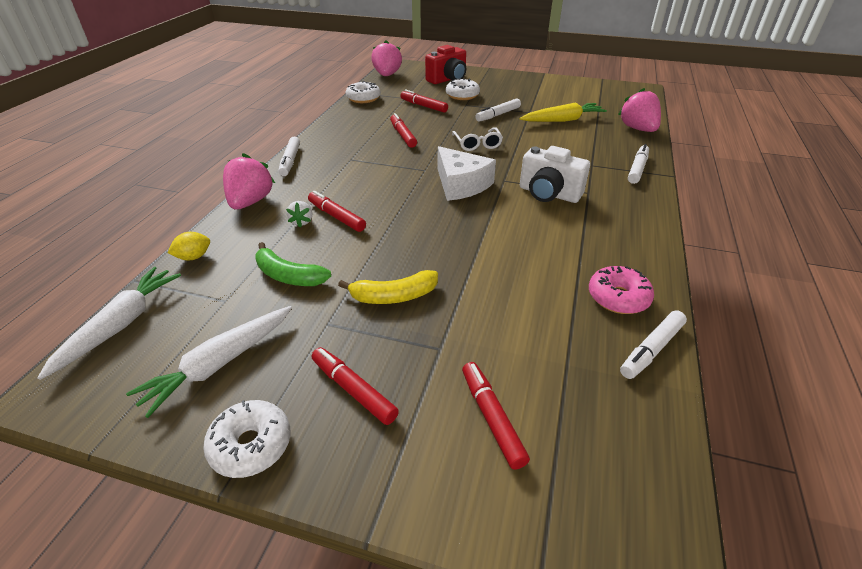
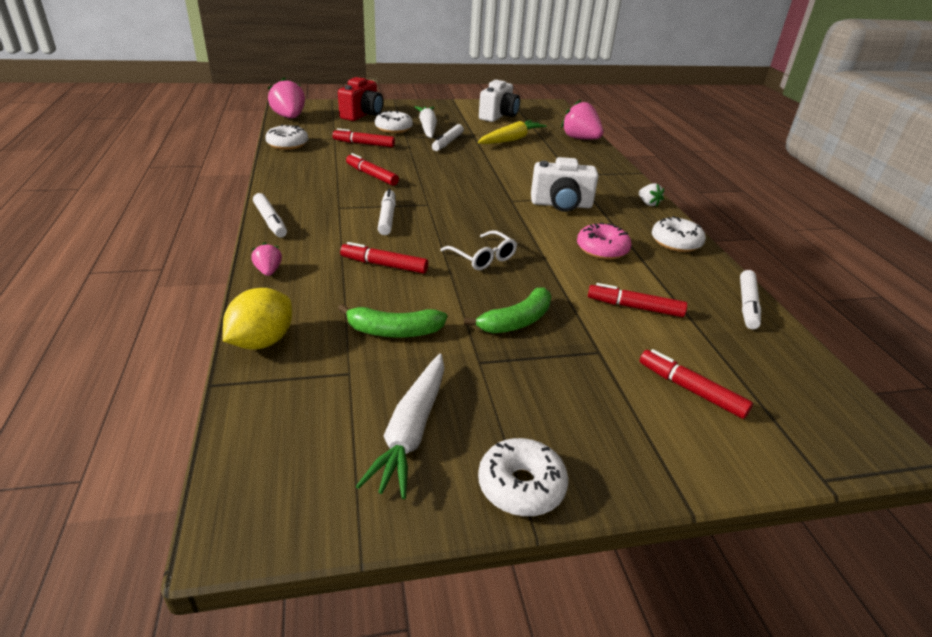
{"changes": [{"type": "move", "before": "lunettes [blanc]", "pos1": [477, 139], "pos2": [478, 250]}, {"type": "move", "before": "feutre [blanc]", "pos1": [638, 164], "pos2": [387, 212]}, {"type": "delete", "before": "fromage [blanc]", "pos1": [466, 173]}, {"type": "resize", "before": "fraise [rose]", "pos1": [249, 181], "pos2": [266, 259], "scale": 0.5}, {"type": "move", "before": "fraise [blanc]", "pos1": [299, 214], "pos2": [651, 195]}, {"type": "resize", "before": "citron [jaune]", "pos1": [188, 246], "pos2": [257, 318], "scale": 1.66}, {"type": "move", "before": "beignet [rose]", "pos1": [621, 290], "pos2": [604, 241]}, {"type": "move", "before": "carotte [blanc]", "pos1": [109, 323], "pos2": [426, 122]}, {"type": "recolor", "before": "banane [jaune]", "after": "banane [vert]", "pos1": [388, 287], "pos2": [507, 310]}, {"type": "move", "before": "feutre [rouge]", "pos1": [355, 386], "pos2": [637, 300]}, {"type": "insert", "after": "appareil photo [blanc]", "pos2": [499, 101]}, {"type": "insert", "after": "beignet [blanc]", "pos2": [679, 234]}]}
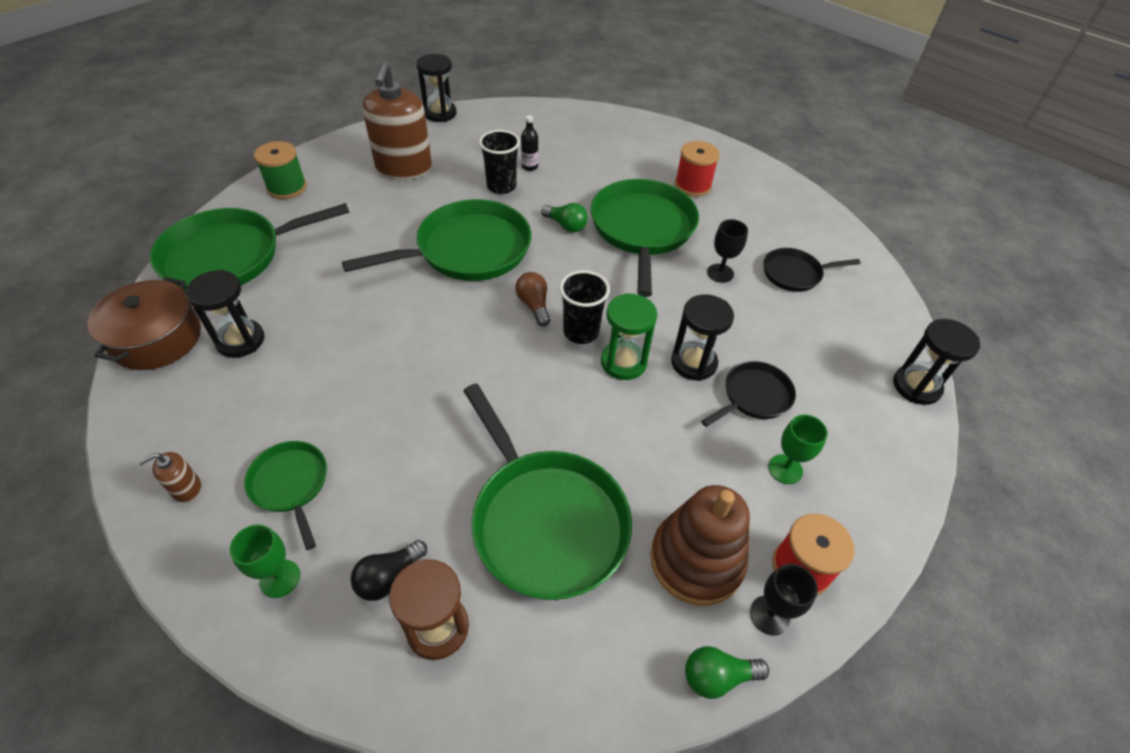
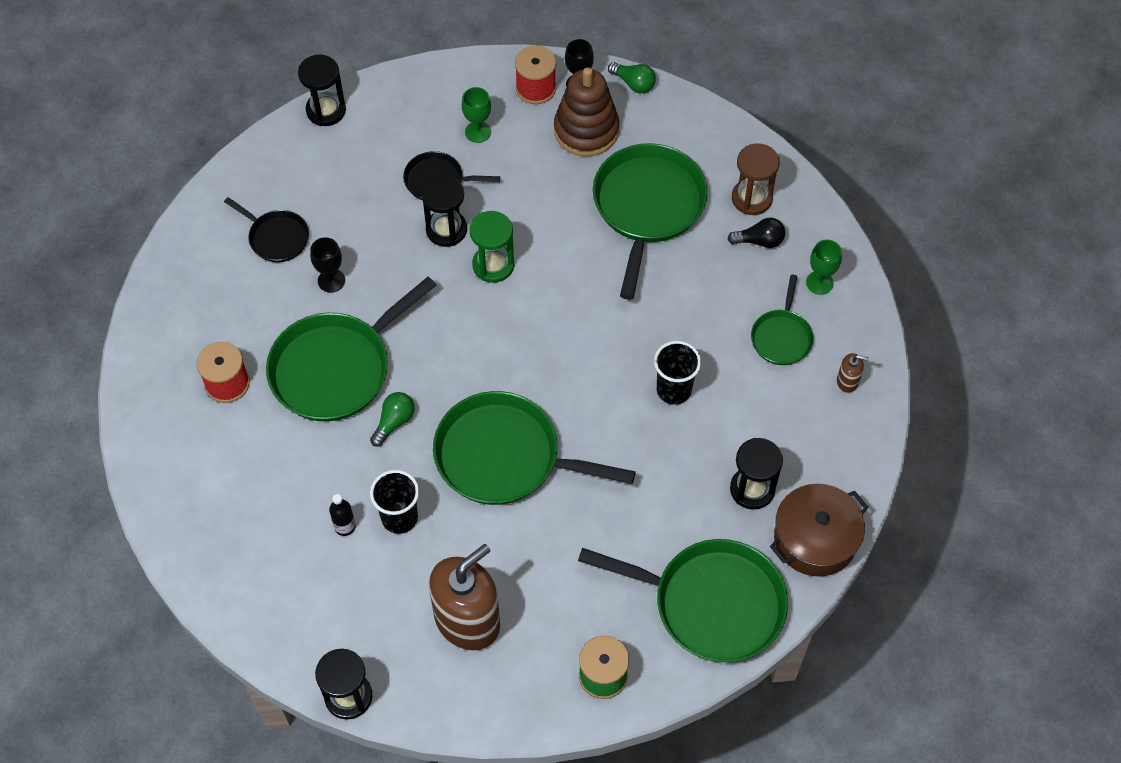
{"changes": [{"type": "rotate", "before": "ampoule [vert]", "pos1": [564, 217], "pos2": [392, 419], "turn": 45}, {"type": "move", "before": "gobelet [noir]", "pos1": [585, 307], "pos2": [677, 373]}, {"type": "delete", "before": "ampoule [marron]", "pos1": [532, 299]}]}
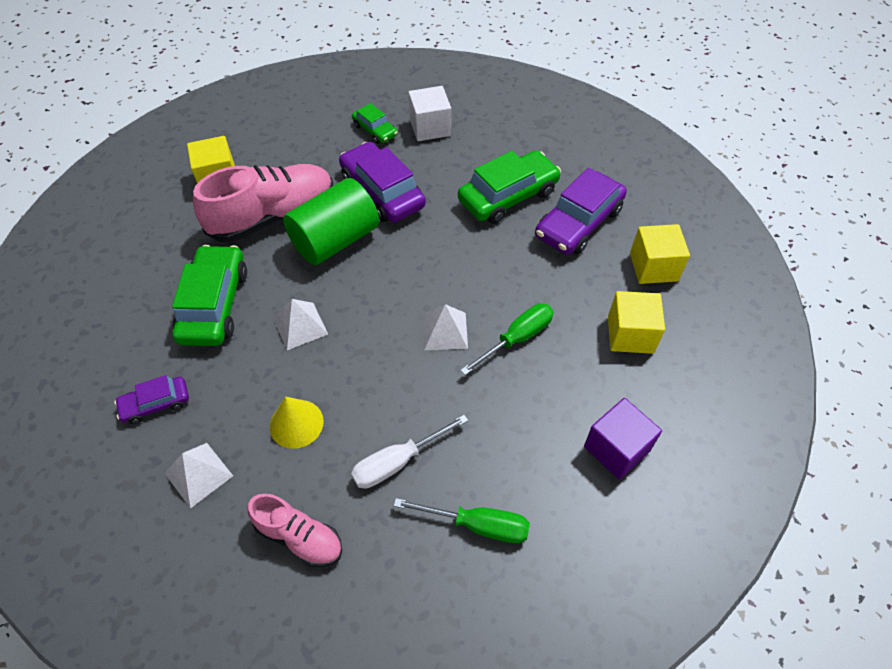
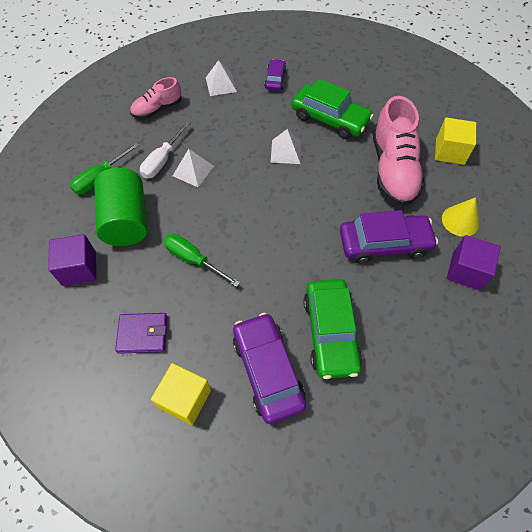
{"changes": [{"type": "delete", "before": "cube [blanc]", "pos1": [429, 113]}, {"type": "replace", "before": "voiture [vert]", "after": "cube [violet]", "pos1": [375, 123], "pos2": [474, 263]}, {"type": "move", "before": "cylindre [vert]", "pos1": [331, 221], "pos2": [120, 206]}, {"type": "replace", "before": "cube [jaune]", "after": "portefeuille [violet]", "pos1": [636, 322], "pos2": [141, 333]}, {"type": "rotate", "before": "tournevis [vert]", "pos1": [507, 339], "pos2": [202, 260], "turn": 135}, {"type": "move", "before": "pyramide [blanc]", "pos1": [445, 327], "pos2": [193, 168]}, {"type": "move", "before": "cône [jaune]", "pos1": [296, 423], "pos2": [460, 217]}, {"type": "rotate", "before": "tournevis [blanc]", "pos1": [409, 452], "pos2": [165, 150], "turn": -150}]}
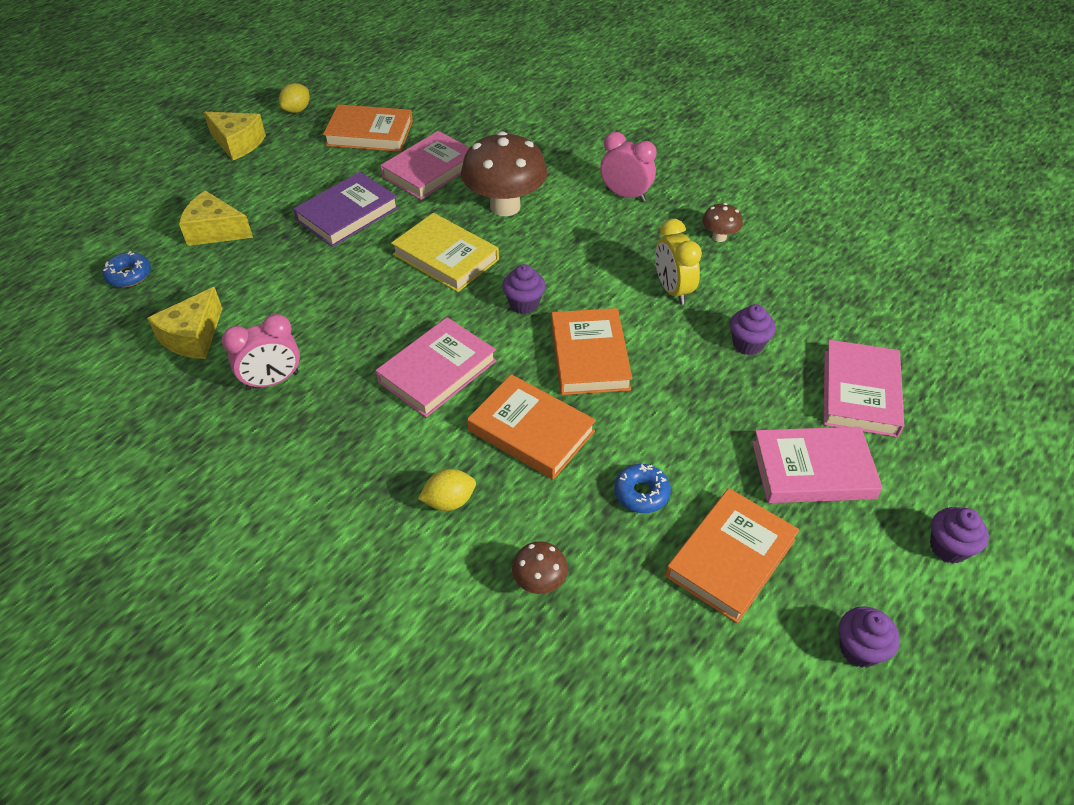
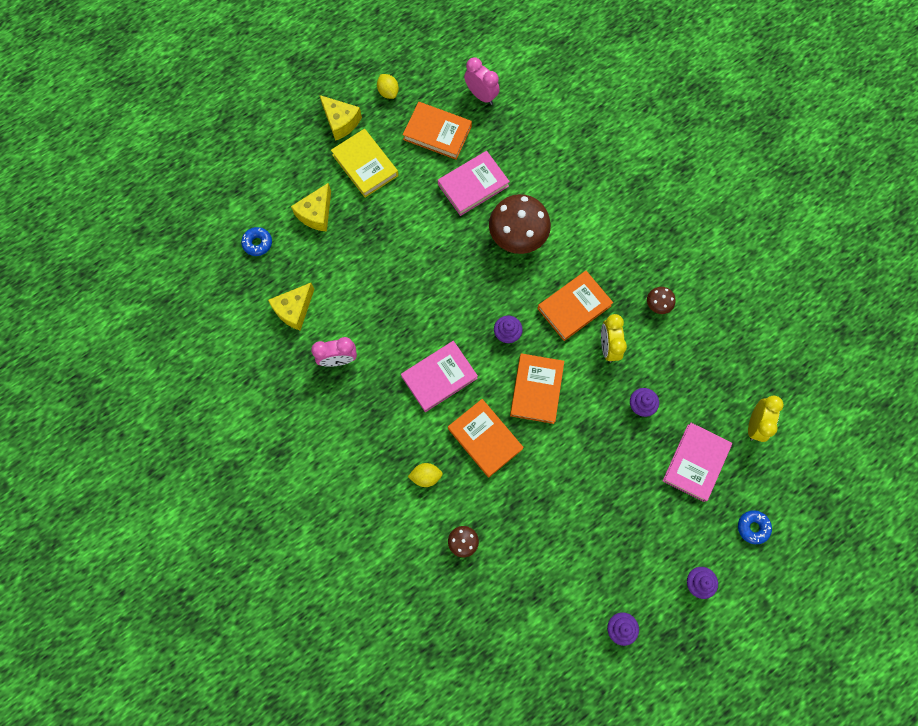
{"changes": [{"type": "rotate", "before": "citron [jaune]", "pos1": [294, 98], "pos2": [388, 86], "turn": -75}, {"type": "move", "before": "réveil [rose]", "pos1": [628, 167], "pos2": [482, 81]}, {"type": "delete", "before": "livre [violet]", "pos1": [346, 209]}, {"type": "rotate", "before": "fromage [jaune]", "pos1": [216, 218], "pos2": [311, 207], "turn": -90}, {"type": "move", "before": "livre [jaune]", "pos1": [445, 252], "pos2": [365, 163]}, {"type": "delete", "before": "livre [rose]", "pos1": [817, 465]}, {"type": "move", "before": "beignet [bleu]", "pos1": [642, 488], "pos2": [755, 527]}, {"type": "move", "before": "livre [orange]", "pos1": [732, 555], "pos2": [575, 306]}, {"type": "insert", "after": "réveil [jaune]", "pos2": [766, 419]}]}
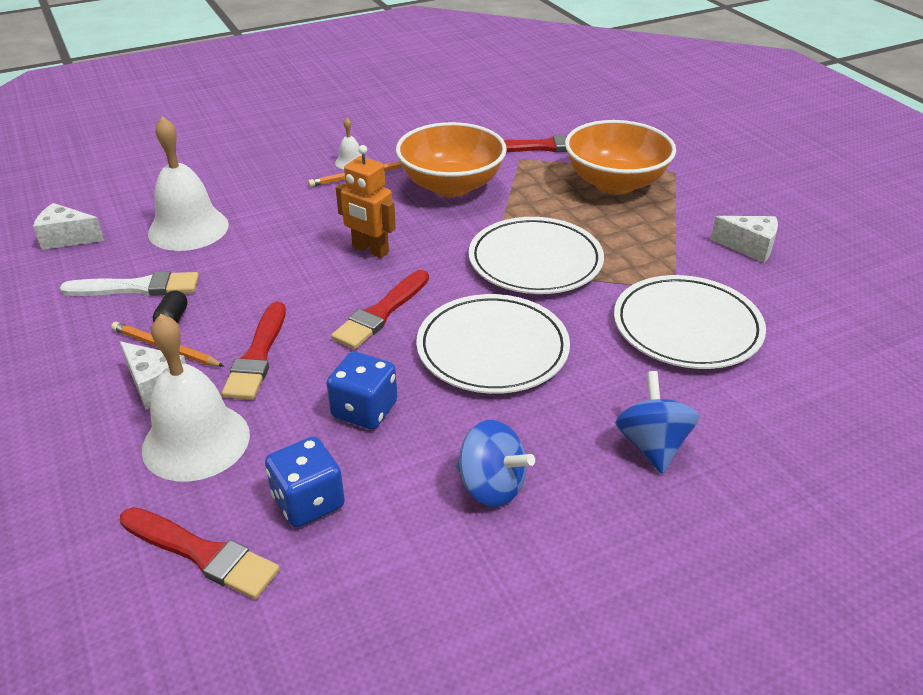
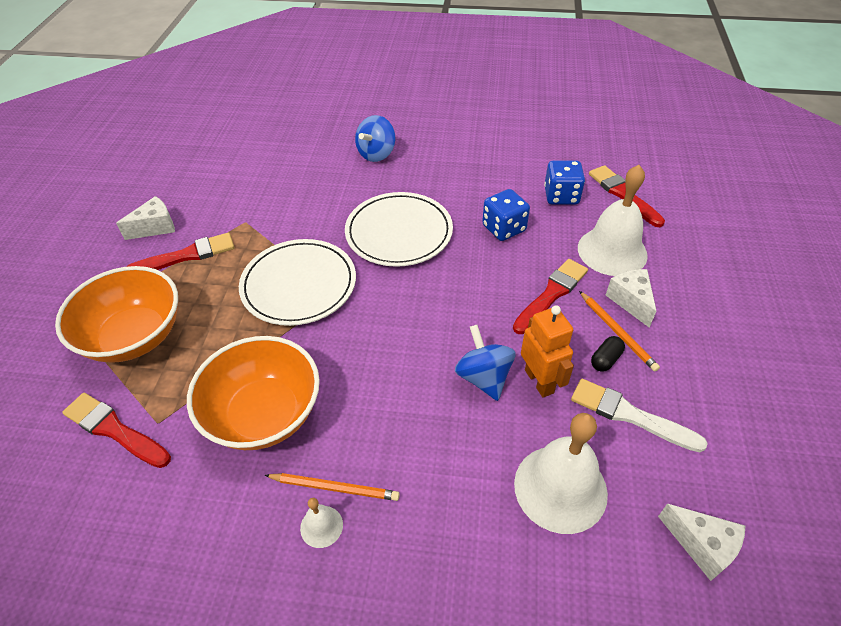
{"changes": [{"type": "move", "before": "robot [orange]", "pos1": [366, 201], "pos2": [547, 351]}, {"type": "rotate", "before": "fromage [blanc]", "pos1": [744, 239], "pos2": [145, 218], "turn": 90}, {"type": "move", "before": "pinceau [rouge]", "pos1": [380, 309], "pos2": [180, 251]}, {"type": "delete", "before": "assiette [blanc]", "pos1": [690, 322]}, {"type": "move", "before": "toupie [bleu]", "pos1": [495, 463], "pos2": [485, 363]}]}
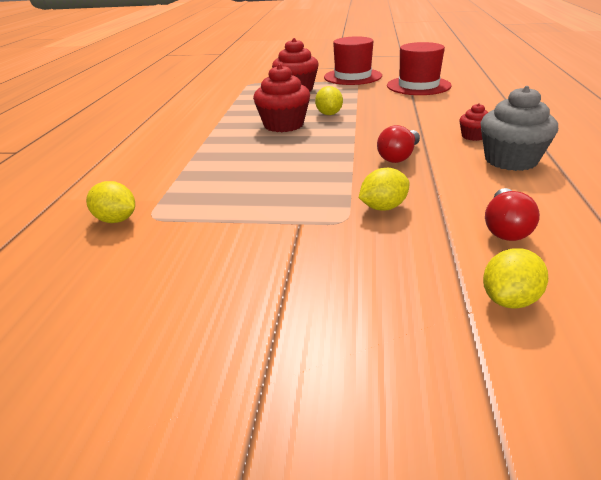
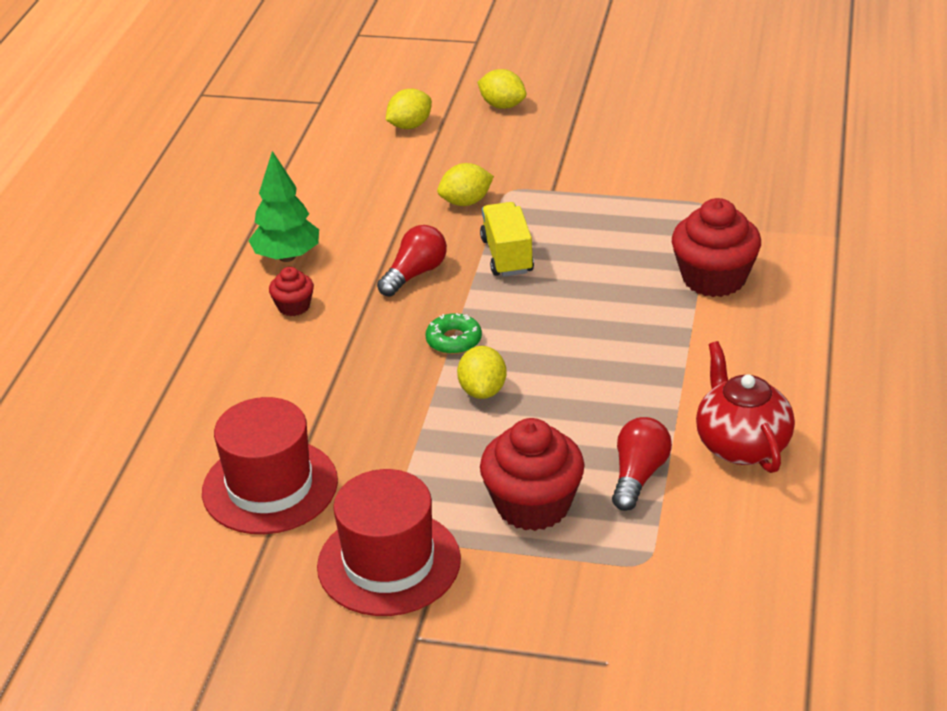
{"changes": [{"type": "move", "before": "muffin [rouge]", "pos1": [281, 98], "pos2": [716, 247]}, {"type": "replace", "before": "muffin [gris]", "after": "arbre [vert]", "pos1": [519, 128], "pos2": [283, 206]}, {"type": "move", "before": "citron [jaune]", "pos1": [110, 202], "pos2": [501, 89]}, {"type": "move", "before": "ampoule [rouge]", "pos1": [512, 214], "pos2": [642, 464]}, {"type": "insert", "after": "camion [jaune]", "pos2": [507, 239]}, {"type": "insert", "after": "beignet [vert]", "pos2": [454, 333]}, {"type": "insert", "after": "théière [rouge]", "pos2": [745, 407]}]}
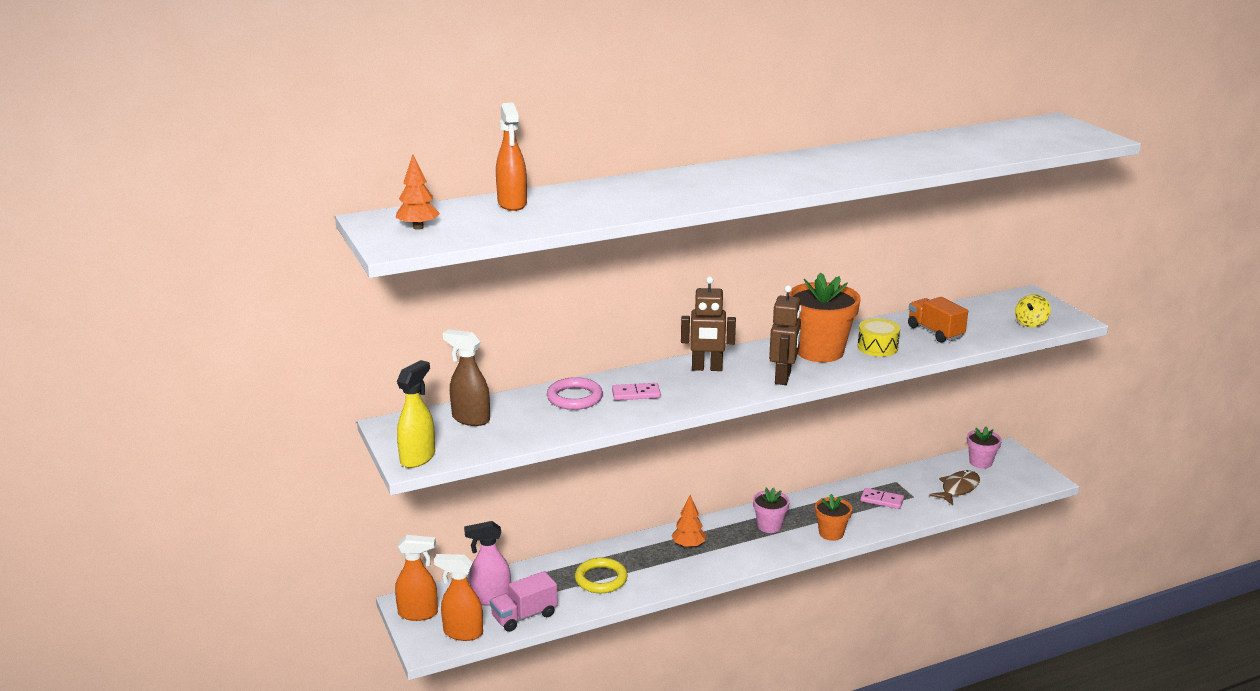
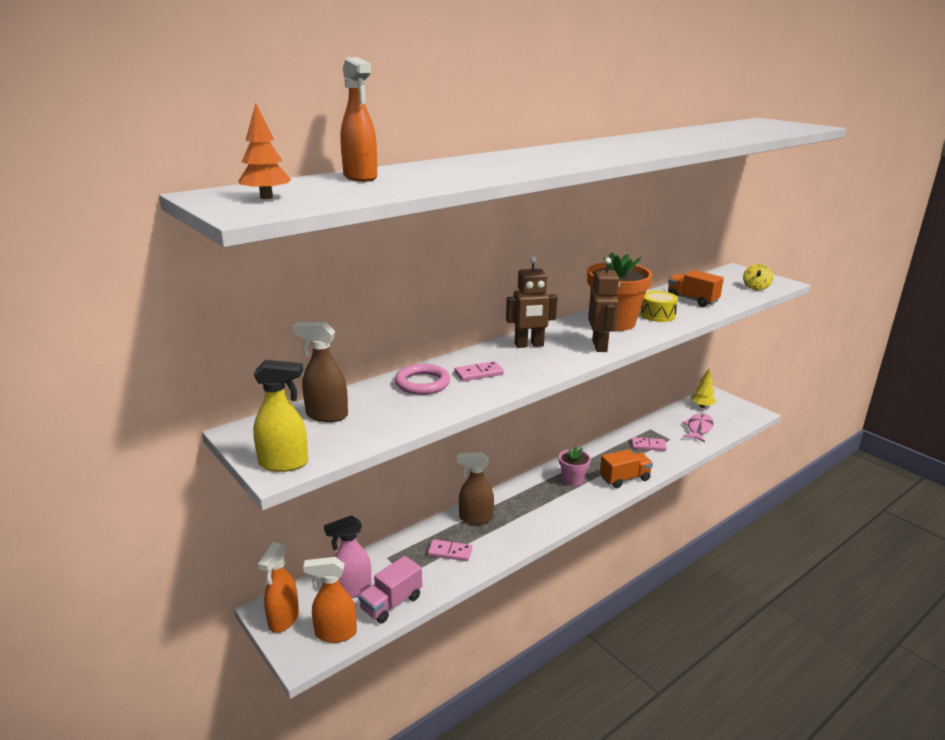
{"changes": [{"type": "rotate", "before": "vaporisateur [jaune]", "pos1": [416, 414], "pos2": [280, 416], "turn": 75}, {"type": "replace", "before": "pot de fleurs [rose]", "after": "arbre [jaune]", "pos1": [984, 447], "pos2": [703, 388]}, {"type": "recolor", "before": "poisson [marron]", "after": "poisson [rose]", "pos1": [954, 487], "pos2": [697, 427]}, {"type": "replace", "before": "pot de fleurs [orange]", "after": "camion [orange]", "pos1": [833, 517], "pos2": [626, 468]}, {"type": "delete", "before": "arbre [orange]", "pos1": [688, 521]}, {"type": "rotate", "before": "vaporisateur [orange]", "pos1": [416, 578], "pos2": [278, 587], "turn": 120}, {"type": "replace", "before": "anneau [jaune]", "after": "domino [rose]", "pos1": [601, 575], "pos2": [450, 550]}, {"type": "insert", "after": "vaporisateur [marron]", "pos2": [475, 488]}]}
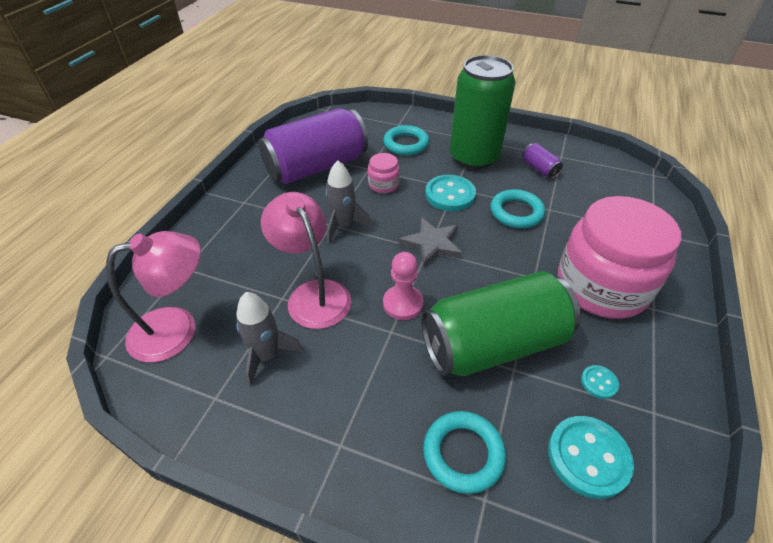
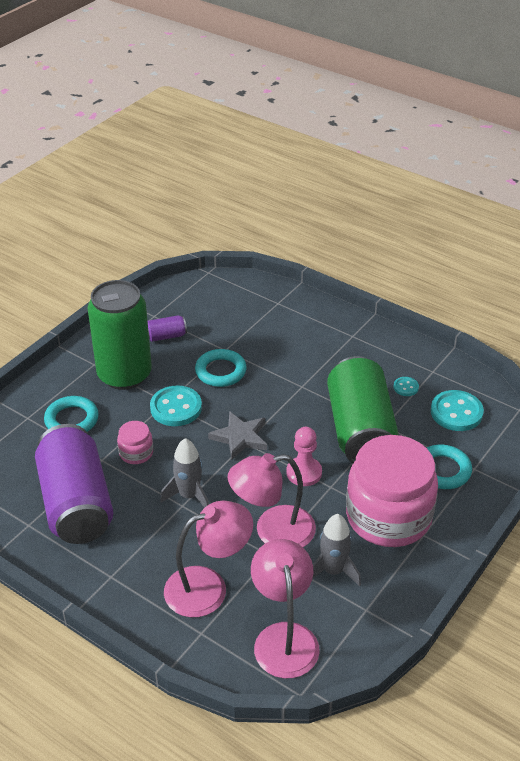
{"changes": [{"type": "move", "before": "bocal [rose]", "pos1": [619, 257], "pos2": [392, 491]}, {"type": "insert", "after": "lampe [rose]", "pos2": [208, 559]}]}
